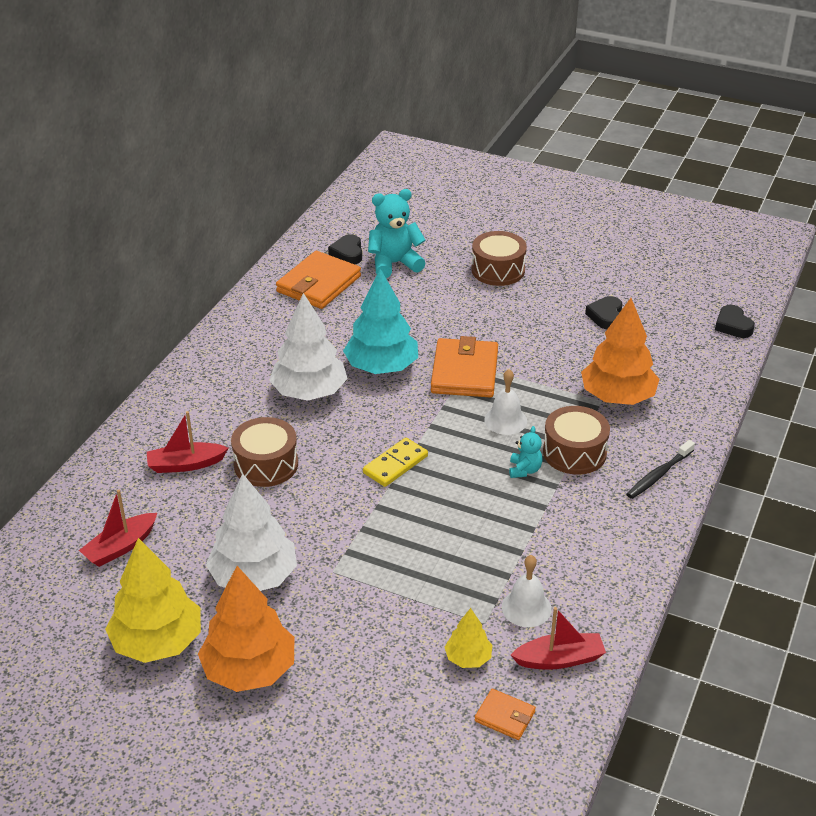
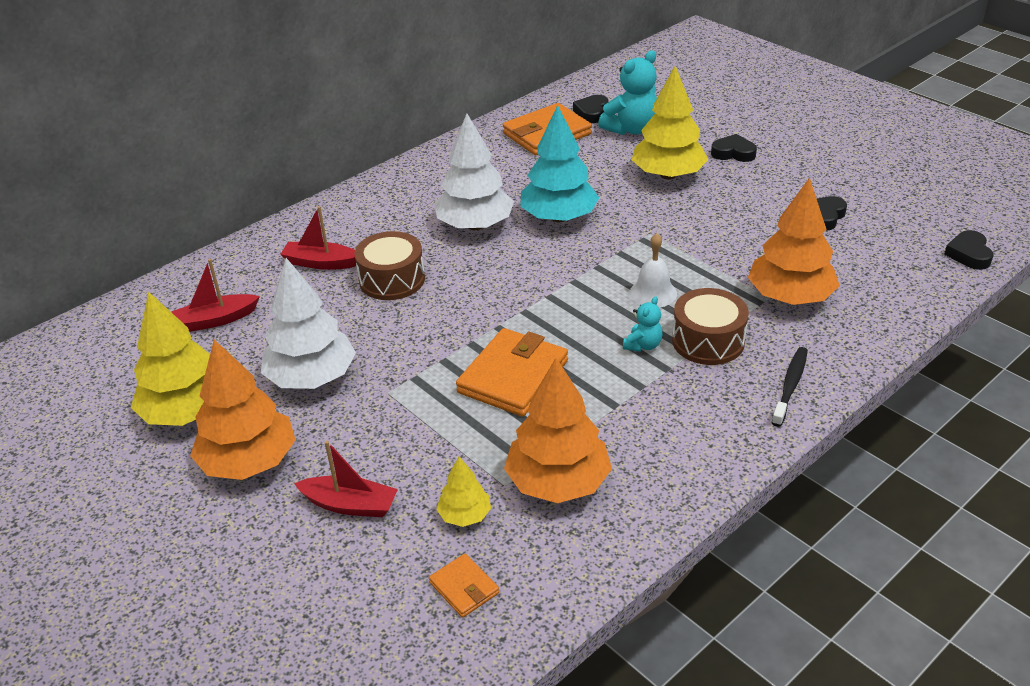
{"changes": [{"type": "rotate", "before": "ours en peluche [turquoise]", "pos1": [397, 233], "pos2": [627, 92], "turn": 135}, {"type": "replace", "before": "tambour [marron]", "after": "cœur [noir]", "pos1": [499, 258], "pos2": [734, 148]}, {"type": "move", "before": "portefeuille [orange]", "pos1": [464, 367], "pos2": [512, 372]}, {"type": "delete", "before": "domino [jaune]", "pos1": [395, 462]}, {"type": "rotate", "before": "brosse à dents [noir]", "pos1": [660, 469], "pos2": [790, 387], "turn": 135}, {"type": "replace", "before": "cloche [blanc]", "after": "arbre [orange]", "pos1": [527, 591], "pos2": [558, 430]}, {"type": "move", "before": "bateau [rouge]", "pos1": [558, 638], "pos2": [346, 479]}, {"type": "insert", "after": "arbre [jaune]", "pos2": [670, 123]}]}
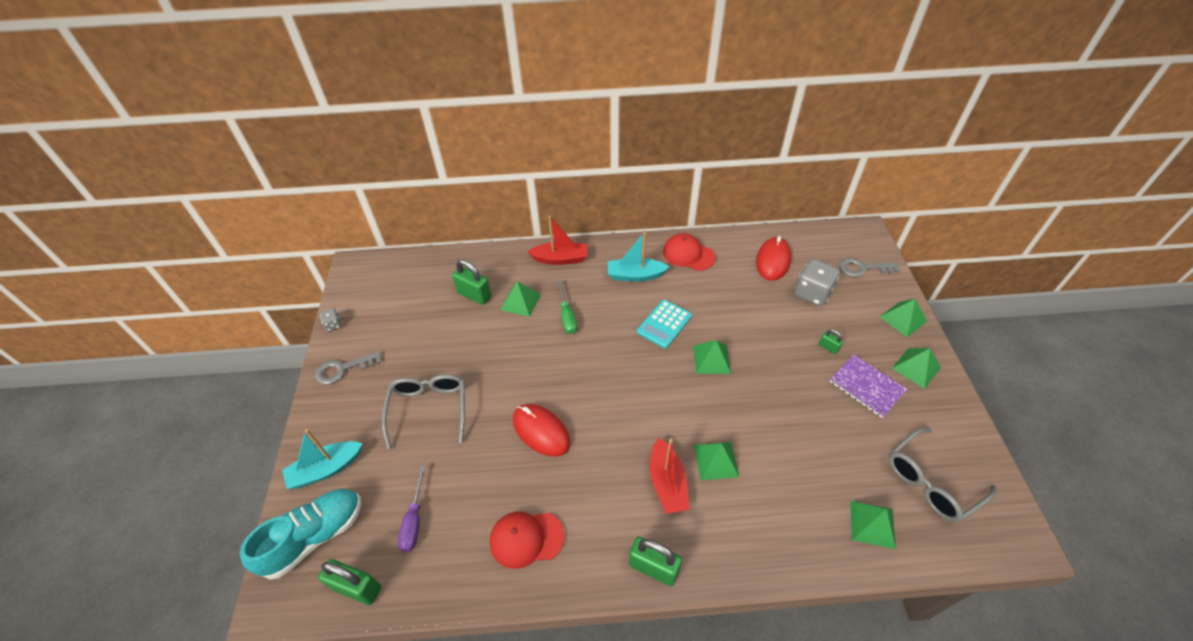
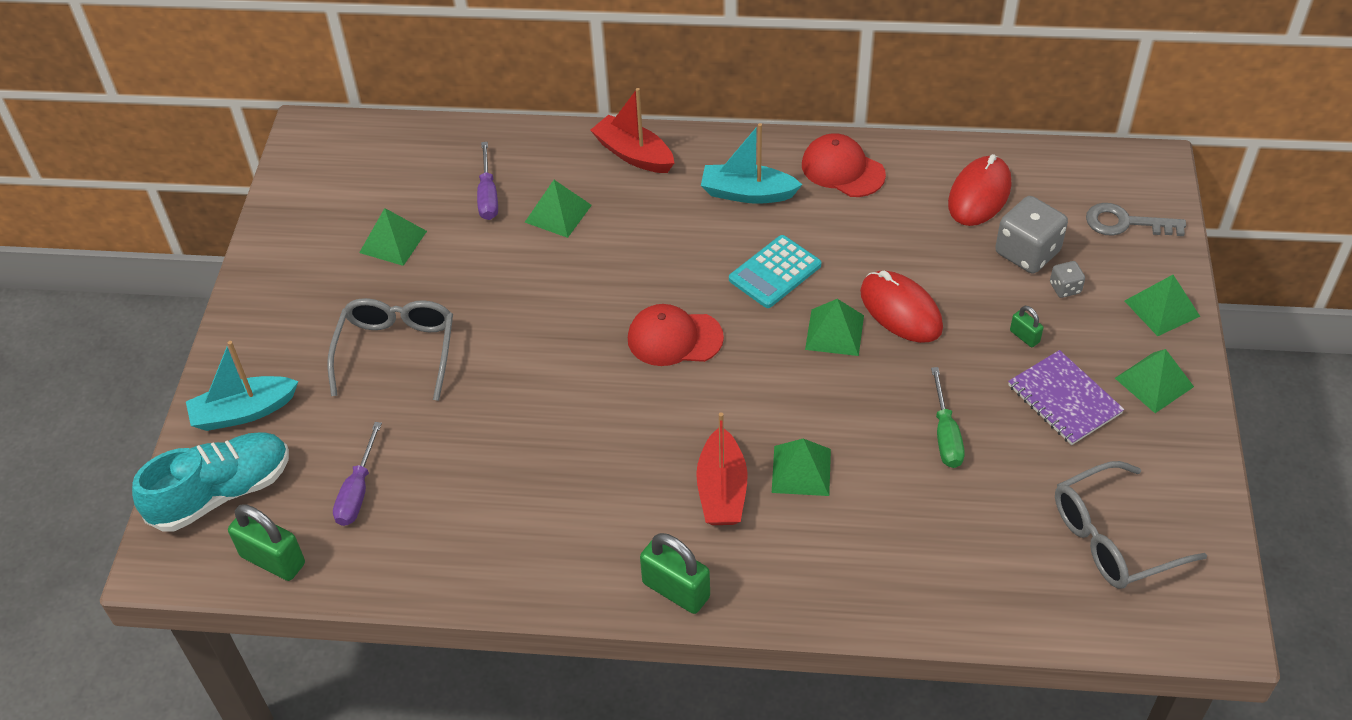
{"changes": [{"type": "rotate", "before": "bateau [rouge]", "pos1": [557, 240], "pos2": [632, 130], "turn": -150}, {"type": "replace", "before": "cadenas [vert]", "after": "tournevis [violet]", "pos1": [471, 282], "pos2": [487, 181]}, {"type": "move", "before": "tournevis [vert]", "pos1": [567, 307], "pos2": [948, 417]}, {"type": "move", "before": "dé [gris]", "pos1": [330, 320], "pos2": [1067, 279]}, {"type": "delete", "before": "clé [gris]", "pos1": [348, 368]}, {"type": "move", "before": "souris [rouge]", "pos1": [542, 430], "pos2": [901, 307]}, {"type": "move", "before": "pyramide [vert]", "pos1": [873, 525], "pos2": [393, 237]}, {"type": "move", "before": "casquette [rouge]", "pos1": [527, 540], "pos2": [676, 335]}]}
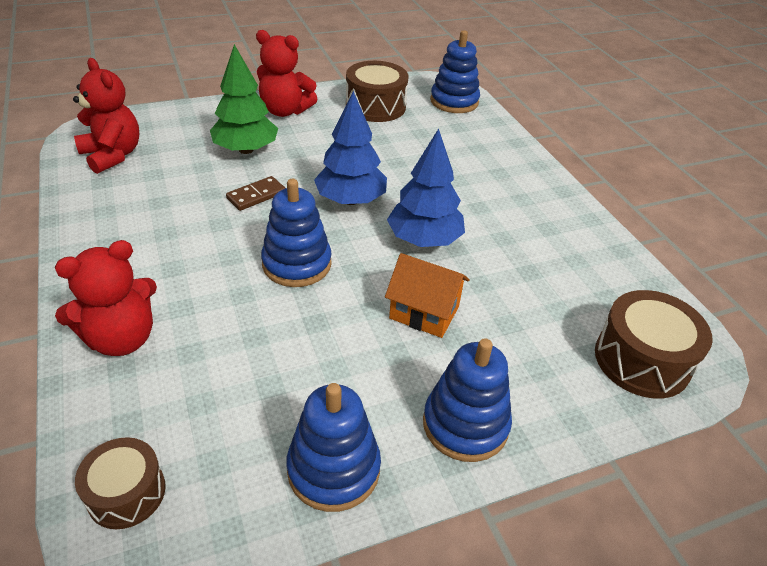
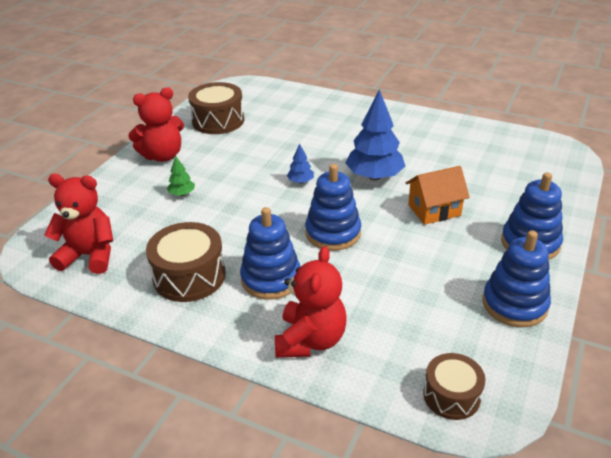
{"changes": [{"type": "move", "before": "jouet à empiler [bleu]", "pos1": [455, 71], "pos2": [270, 253]}, {"type": "resize", "before": "arbre [vert]", "pos1": [244, 99], "pos2": [181, 175], "scale": 0.46}, {"type": "resize", "before": "arbre [bleu]", "pos1": [350, 148], "pos2": [300, 163], "scale": 0.46}, {"type": "delete", "before": "domino [marron]", "pos1": [255, 193]}, {"type": "move", "before": "tambour [marron]", "pos1": [654, 344], "pos2": [186, 262]}]}
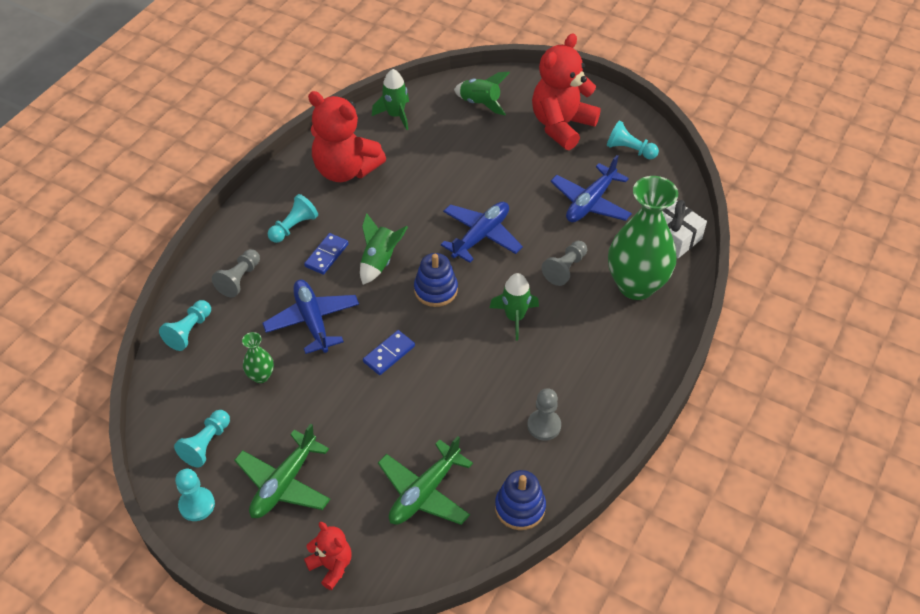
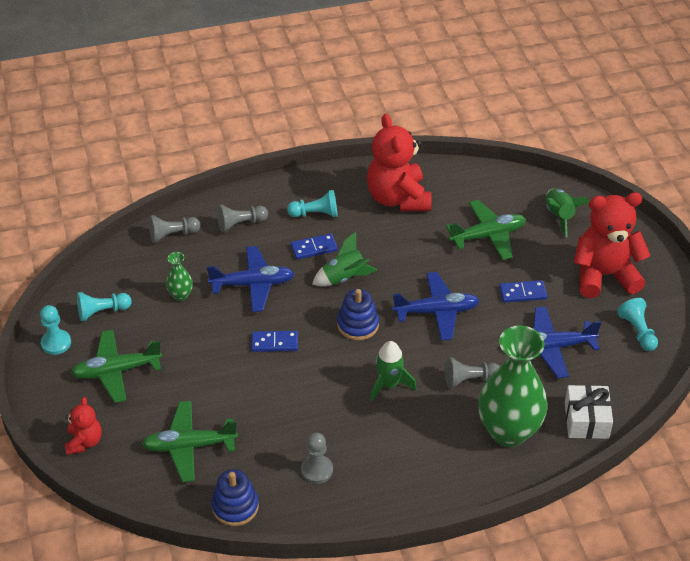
{"changes": [{"type": "delete", "before": "fusée [vert]", "pos1": [390, 99]}, {"type": "rotate", "before": "avion [bleu]", "pos1": [310, 317], "pos2": [250, 279], "turn": 60}, {"type": "recolor", "before": "pion [turquoise]", "after": "pion [gris]", "pos1": [185, 325], "pos2": [175, 229]}, {"type": "insert", "after": "avion [vert]", "pos2": [486, 230]}, {"type": "insert", "after": "domino [bleu]", "pos2": [523, 291]}]}
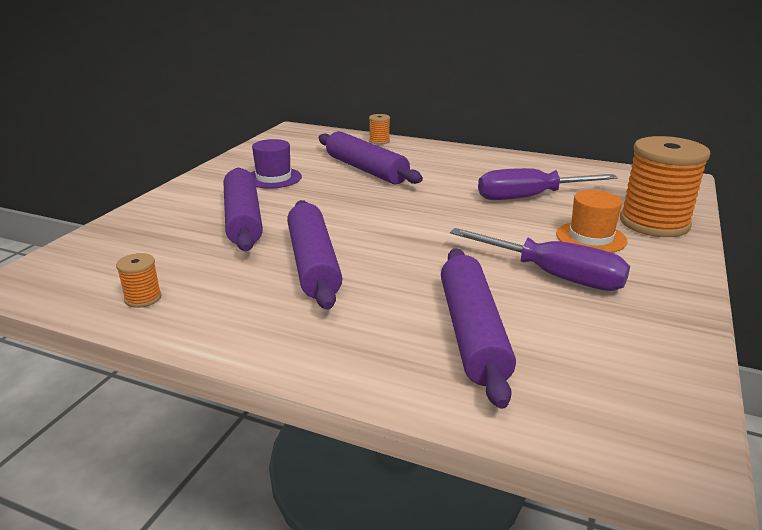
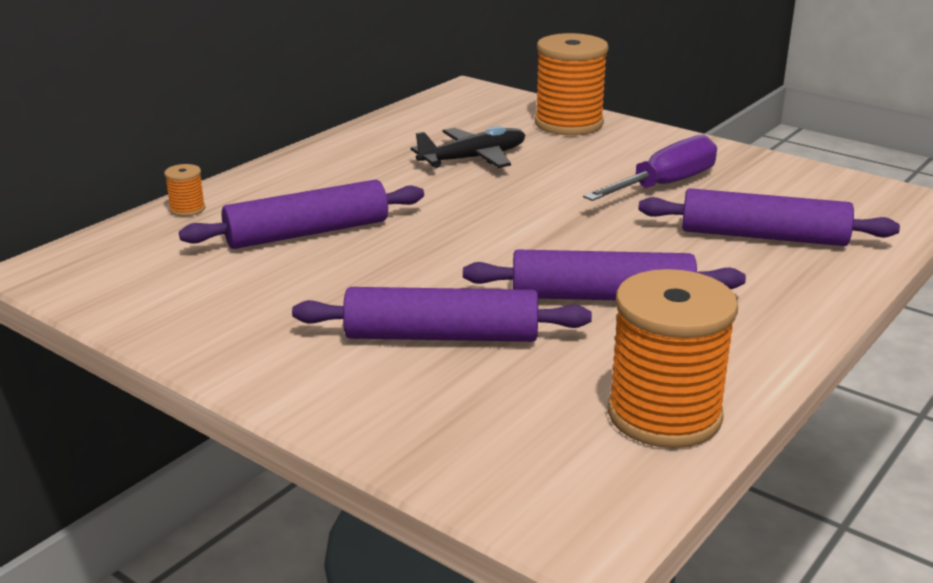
{"changes": [{"type": "delete", "before": "chapeau [violet]", "pos1": [276, 164]}, {"type": "replace", "before": "tournevis [violet]", "after": "avion [noir]", "pos1": [548, 184], "pos2": [468, 147]}, {"type": "delete", "before": "chapeau [orange]", "pos1": [591, 221]}, {"type": "resize", "before": "bobine [orange]", "pos1": [139, 280], "pos2": [673, 358], "scale": 2.34}]}
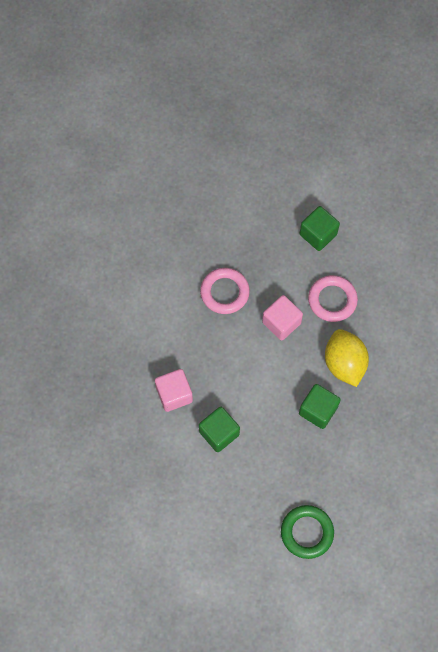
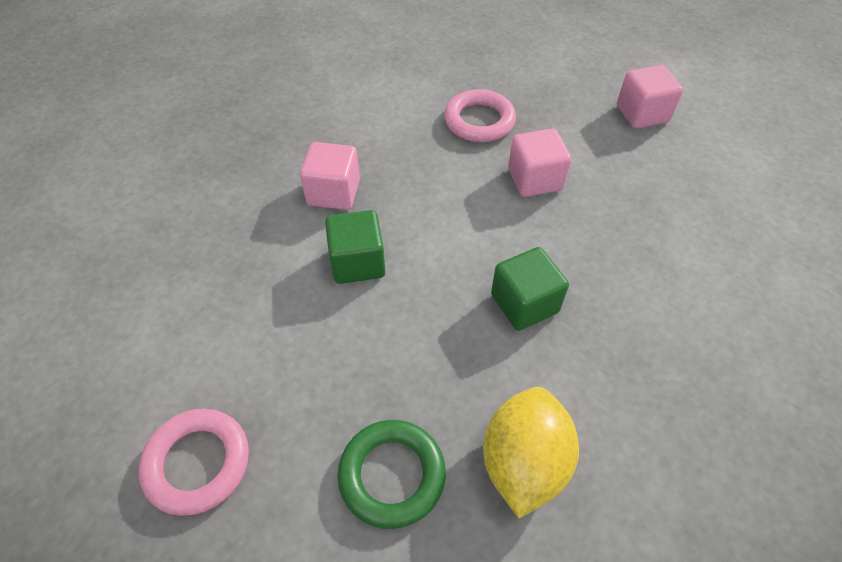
{"changes": [{"type": "recolor", "before": "cube [vert]", "after": "cube [rose]", "pos1": [320, 228], "pos2": [650, 97]}, {"type": "move", "before": "anneau [rose]", "pos1": [333, 298], "pos2": [194, 462]}, {"type": "move", "before": "citron [jaune]", "pos1": [347, 358], "pos2": [531, 452]}]}
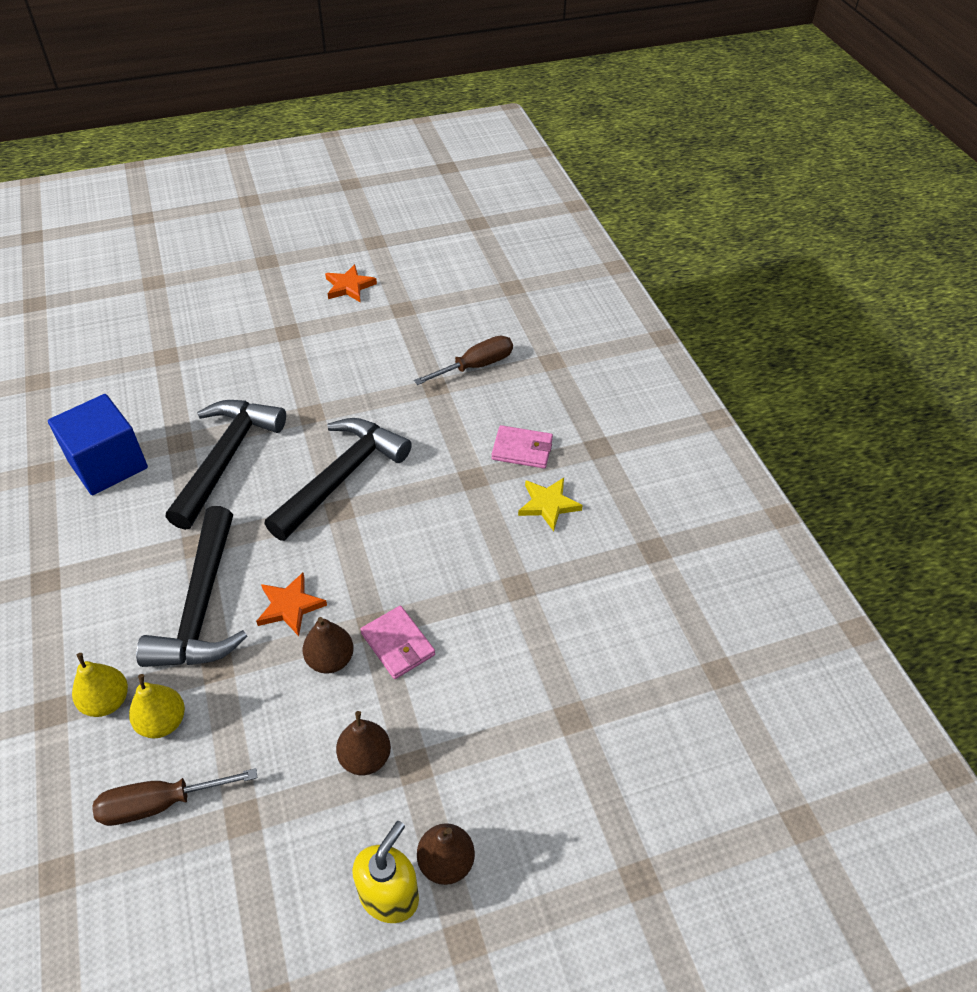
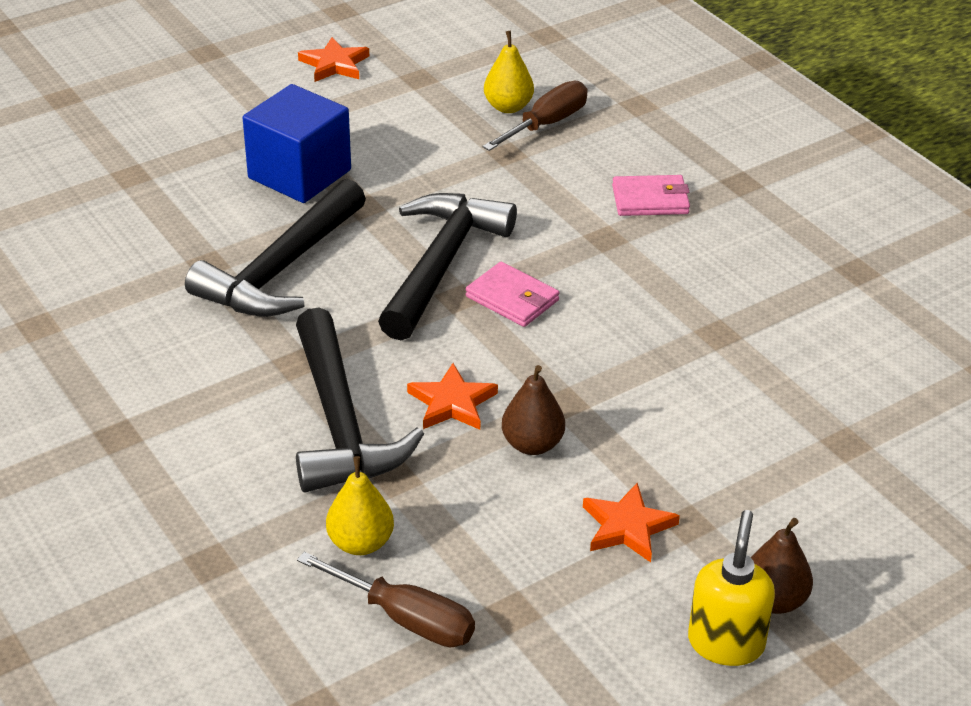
{"changes": [{"type": "move", "before": "cube [bleu]", "pos1": [98, 444], "pos2": [297, 143]}, {"type": "rotate", "before": "marteau [noir]", "pos1": [226, 465], "pos2": [275, 248], "turn": -150}, {"type": "delete", "before": "étoile [jaune]", "pos1": [550, 504]}, {"type": "move", "before": "portefeuille [rose]", "pos1": [397, 642], "pos2": [512, 294]}, {"type": "move", "before": "poire [jaune]", "pos1": [100, 685], "pos2": [509, 72]}, {"type": "replace", "before": "poire [marron]", "after": "étoile [orange]", "pos1": [363, 743], "pos2": [631, 522]}, {"type": "rotate", "before": "tournevis [marron]", "pos1": [174, 797], "pos2": [386, 599], "turn": -120}]}
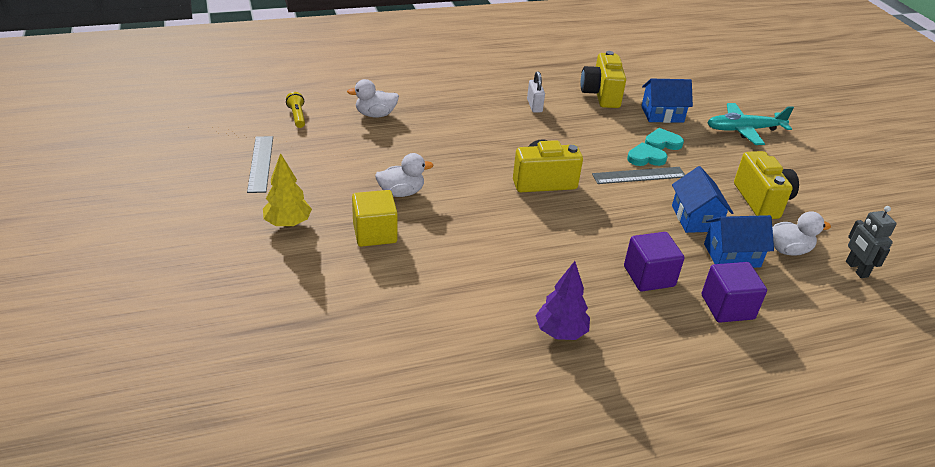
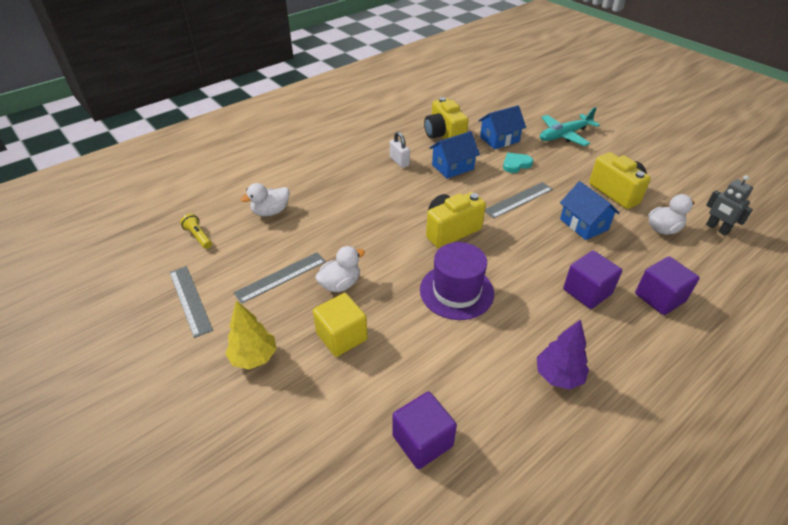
{"changes": [{"type": "delete", "before": "cœur [turquoise]", "pos1": [647, 154]}, {"type": "move", "before": "maison [bleu]", "pos1": [739, 241], "pos2": [454, 155]}, {"type": "insert", "after": "chapeau [violet]", "pos2": [457, 281]}, {"type": "insert", "after": "règle [gris]", "pos2": [279, 278]}, {"type": "insert", "after": "cube [violet]", "pos2": [424, 430]}]}
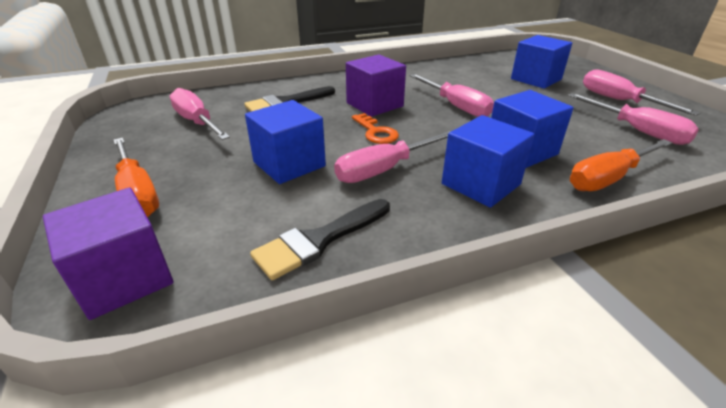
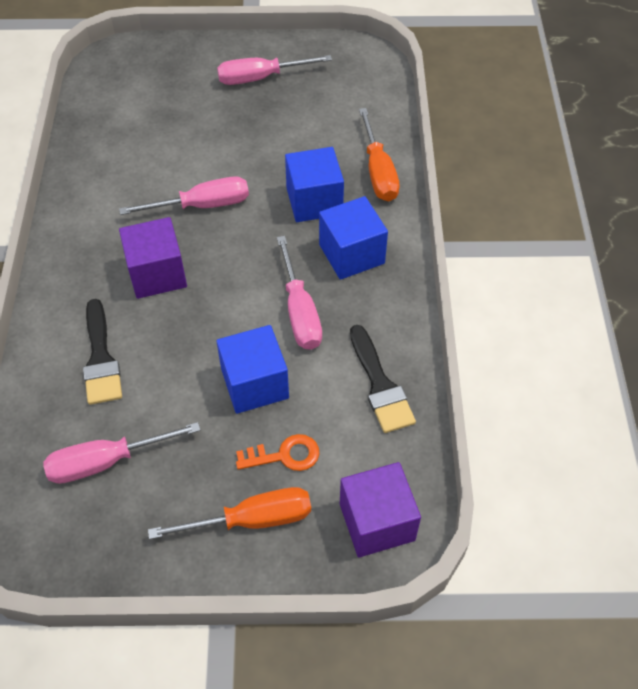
{"changes": [{"type": "delete", "before": "cube [bleu]", "pos1": [541, 62]}, {"type": "delete", "before": "tournevis [rose]", "pos1": [633, 119]}, {"type": "move", "before": "clé [orange]", "pos1": [375, 128], "pos2": [277, 452]}]}
